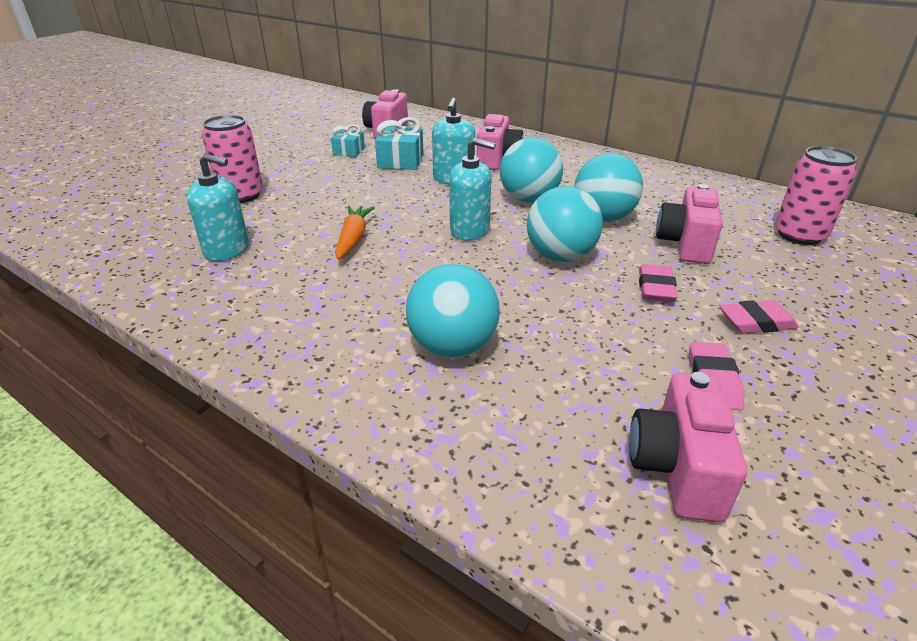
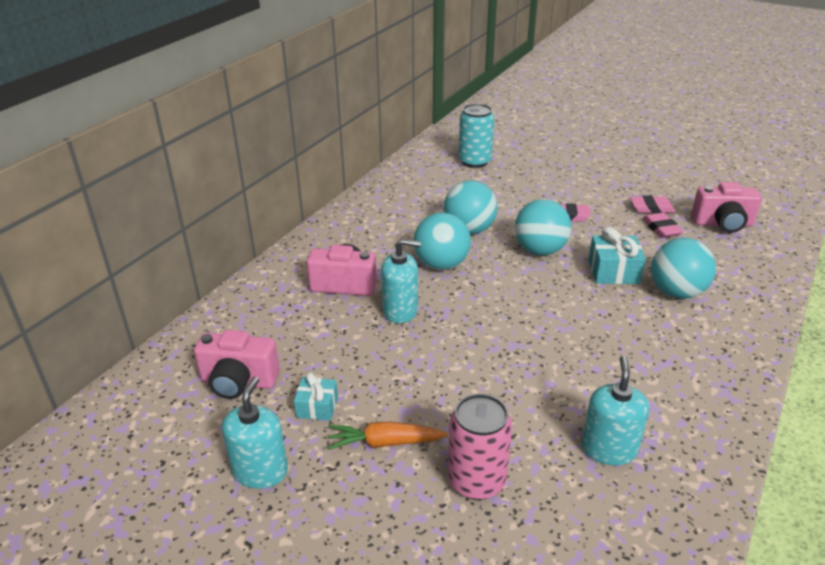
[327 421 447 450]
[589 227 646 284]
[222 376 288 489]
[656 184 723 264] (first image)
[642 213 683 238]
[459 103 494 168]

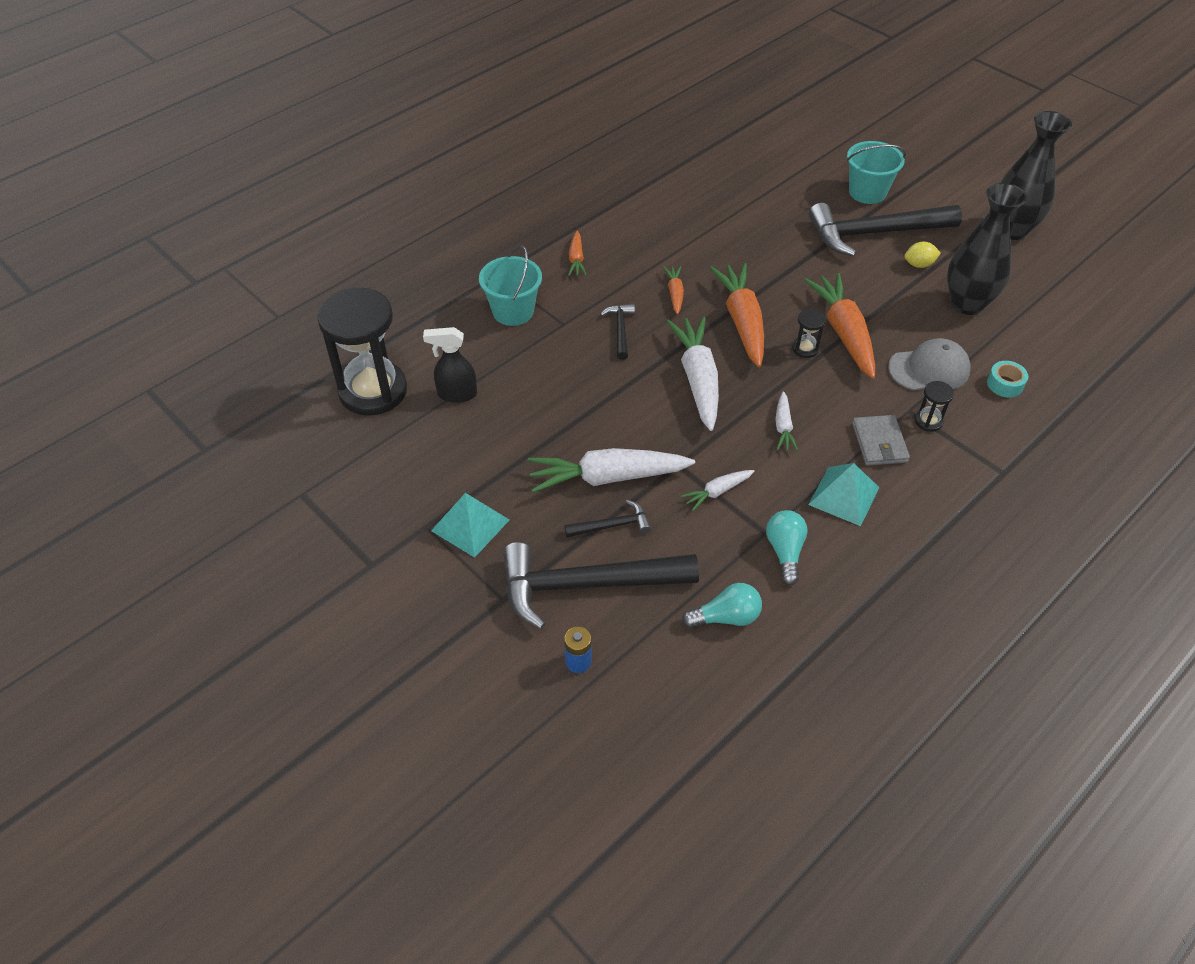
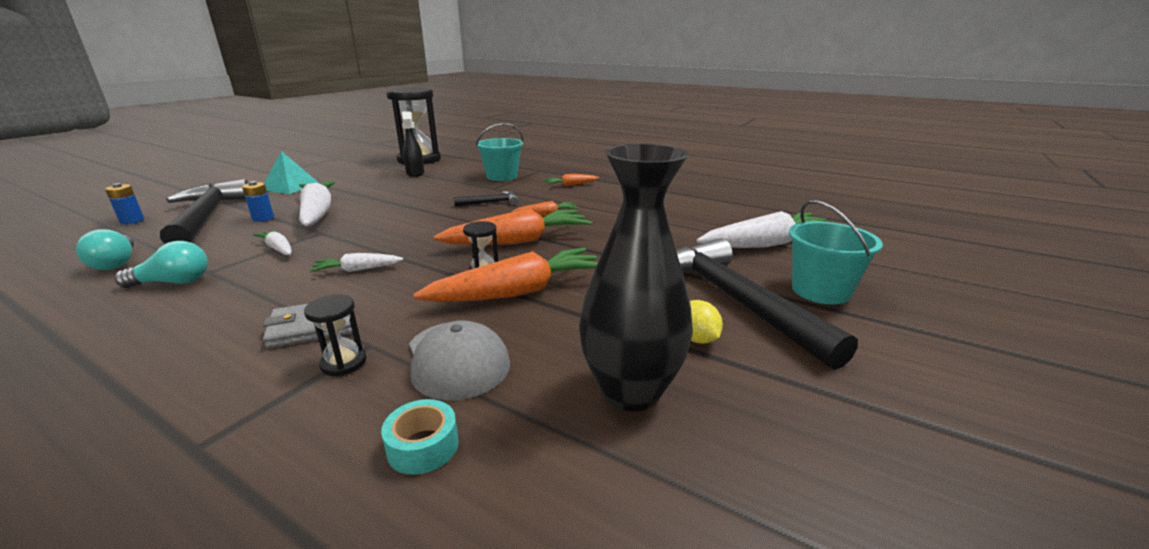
[242 181 274 222]
[697 211 826 248]
[808 463 879 526] (first image)
[1001 111 1072 240] (first image)

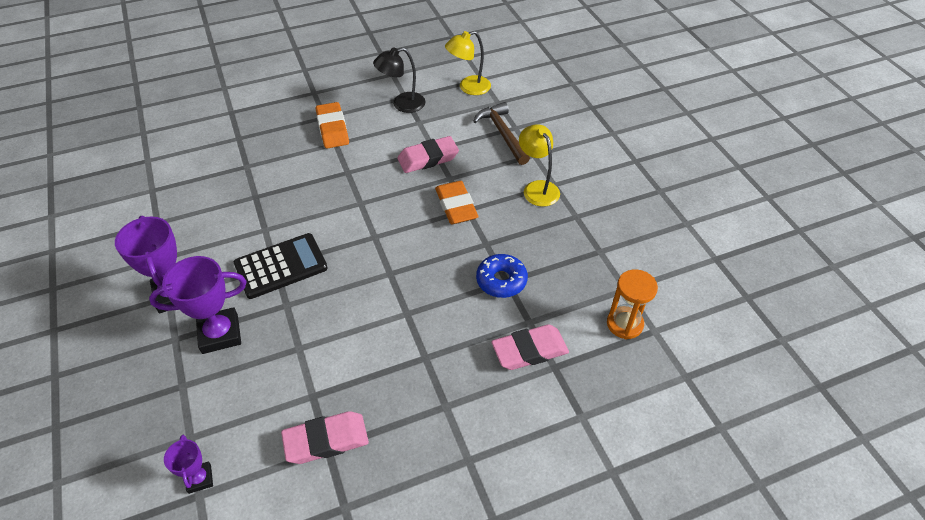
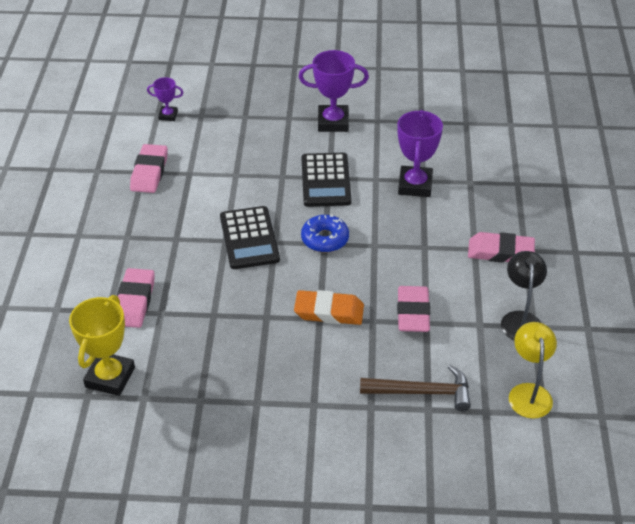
[397 110 443 197]
[468 232 535 262]
[301 214 349 253]
[519 124 560 207] (first image)
[69 295 135 396]
[220 206 280 269]

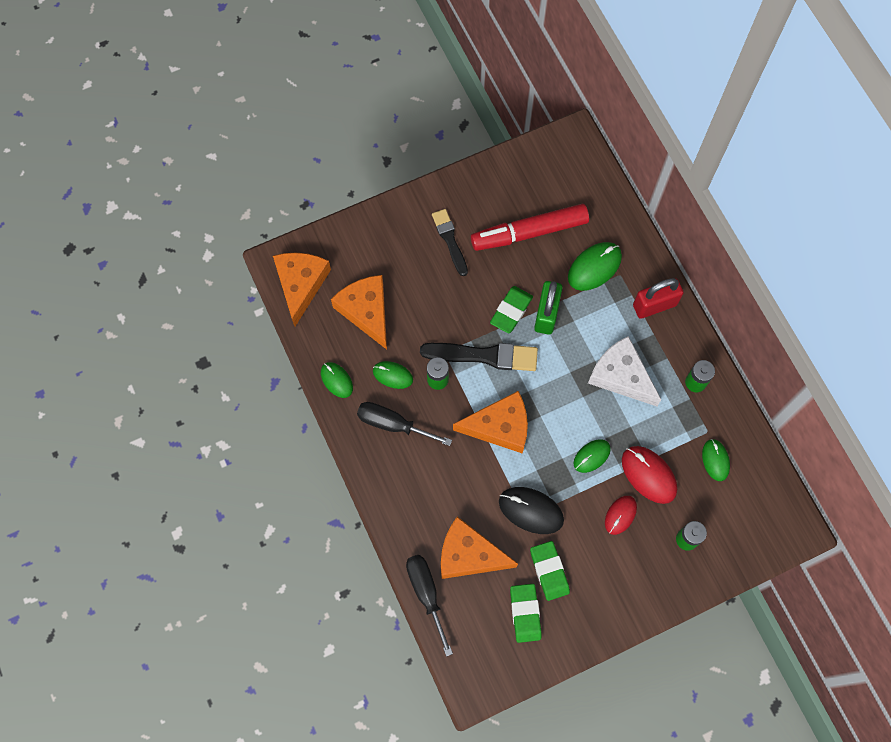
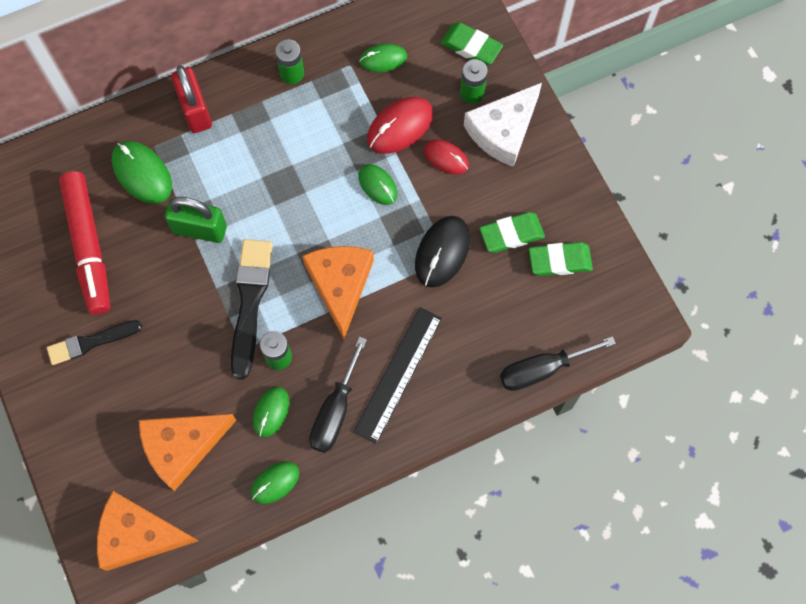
[441 517 518 579] (first image)
[440 22 503 65]
[464 83 542 167]
[353 307 442 444]

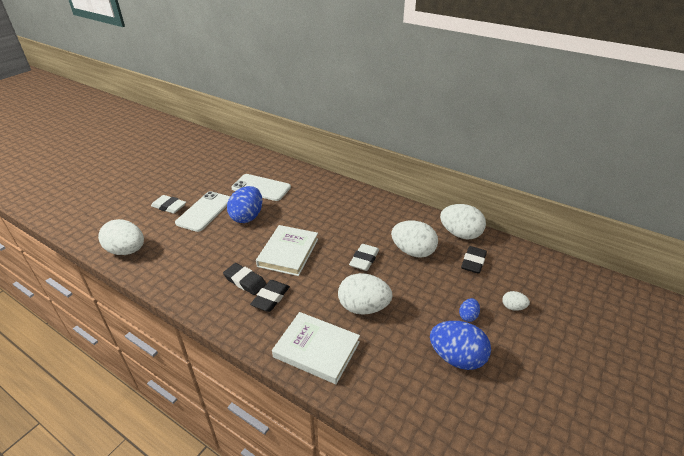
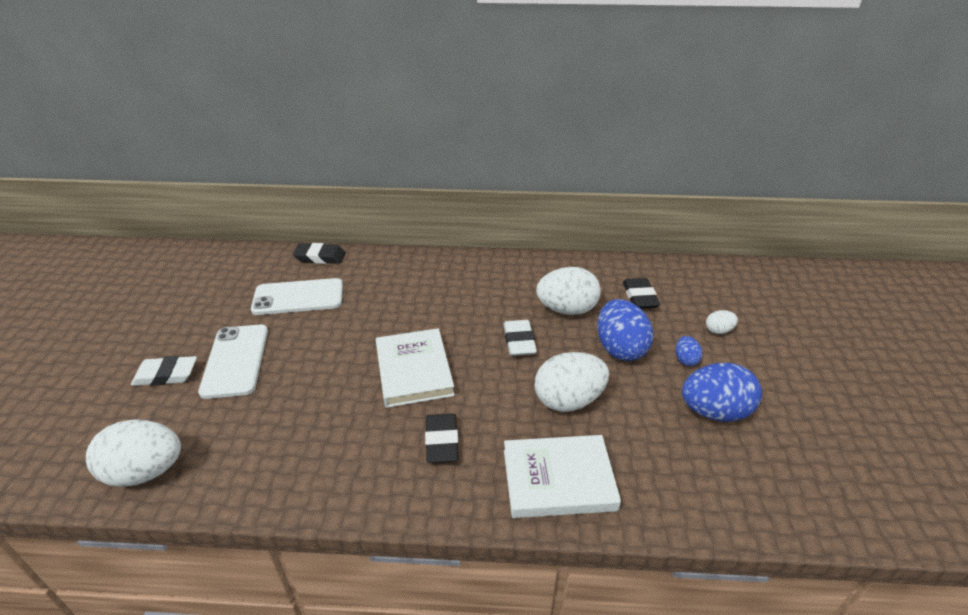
[293 243 346 264]
[597 299 654 361]
[440 204 486 240] (first image)

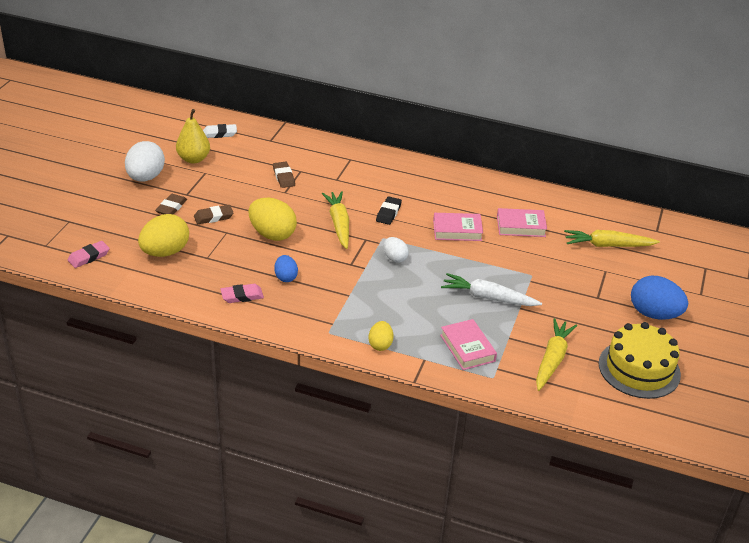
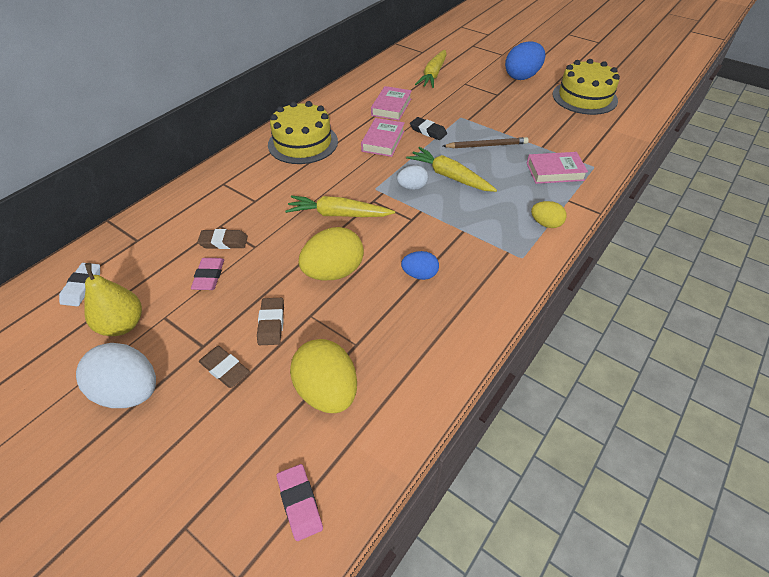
[191 258 224 290]
[410 117 447 140]
[443 137 529 148]
[406 147 497 192]
[268 101 338 164]

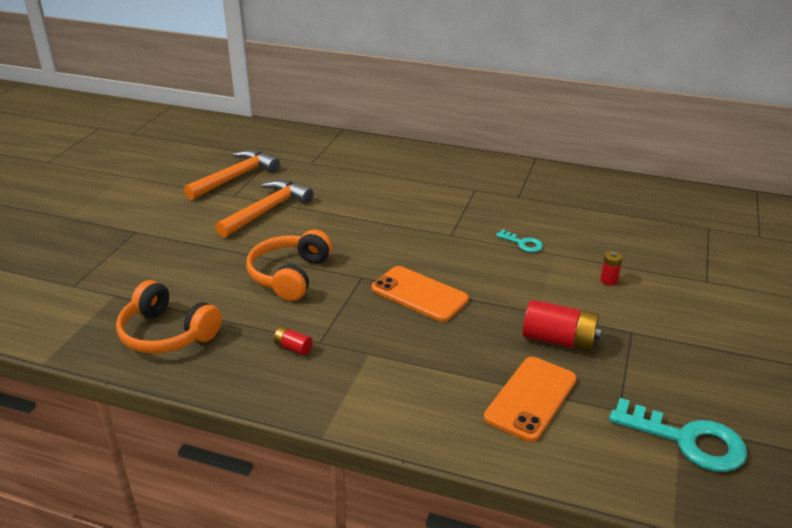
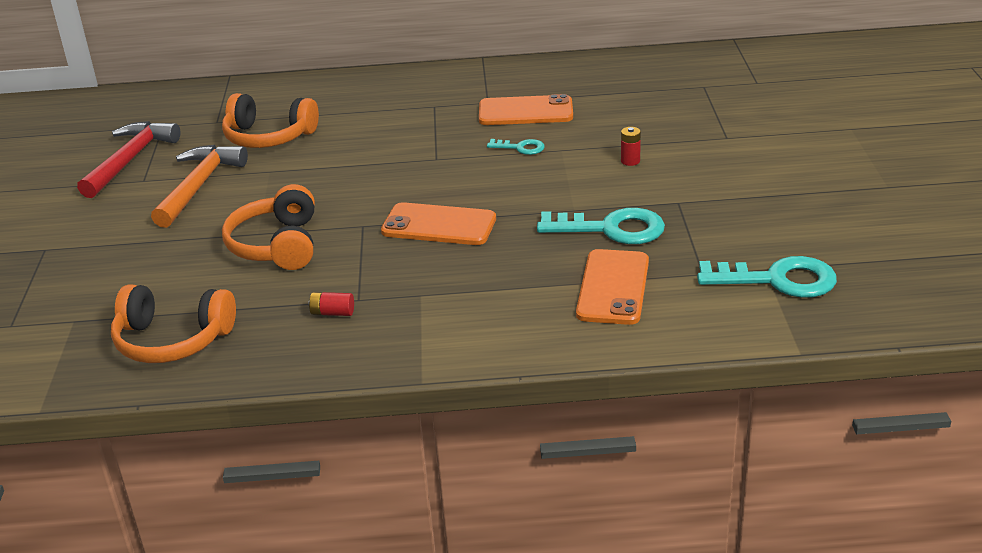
[77 121 180 198]
[537 208 665 244]
[222 93 319 148]
[479 94 573 125]

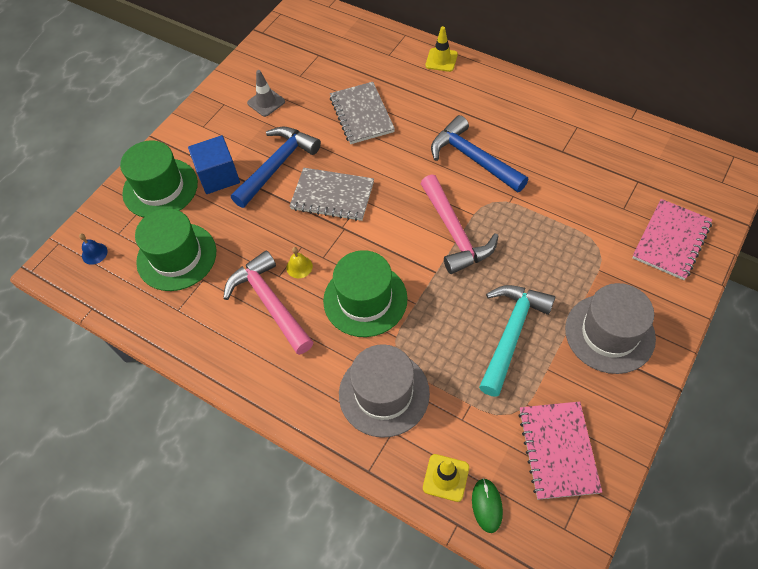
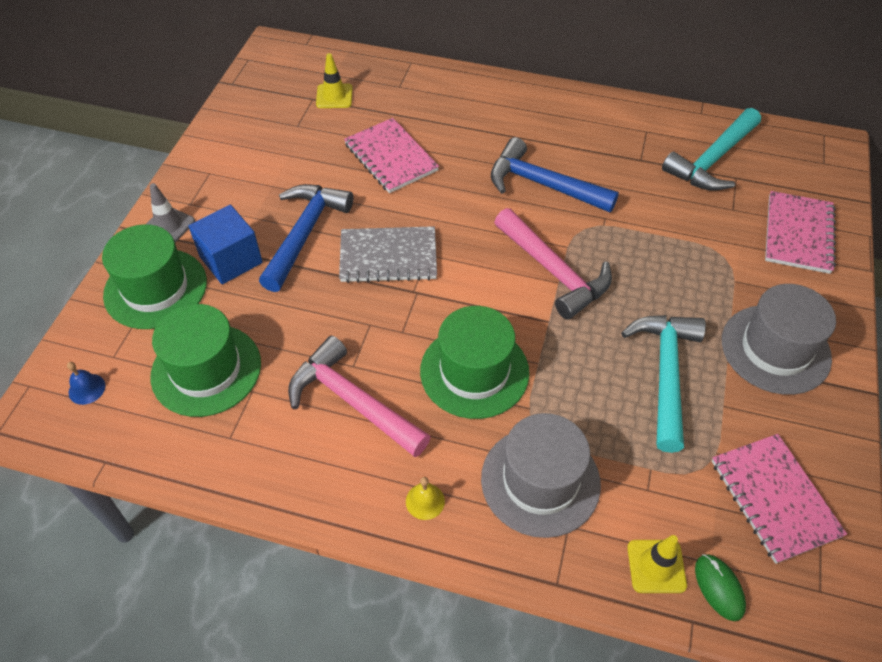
[146 183 195 242]
[406 477 445 520]
[344 118 439 193]
[316 53 353 108]
[662 108 761 191]

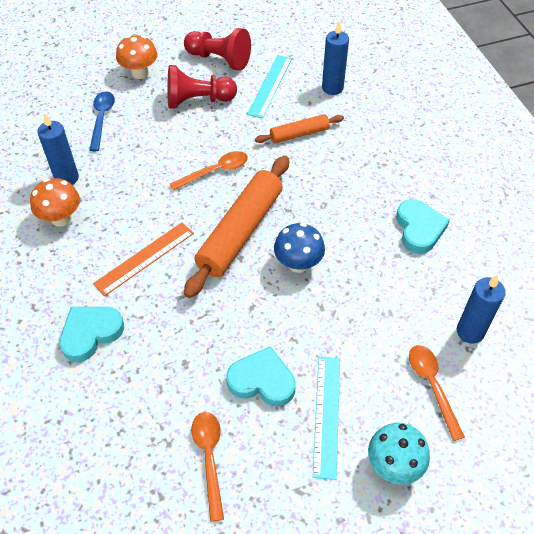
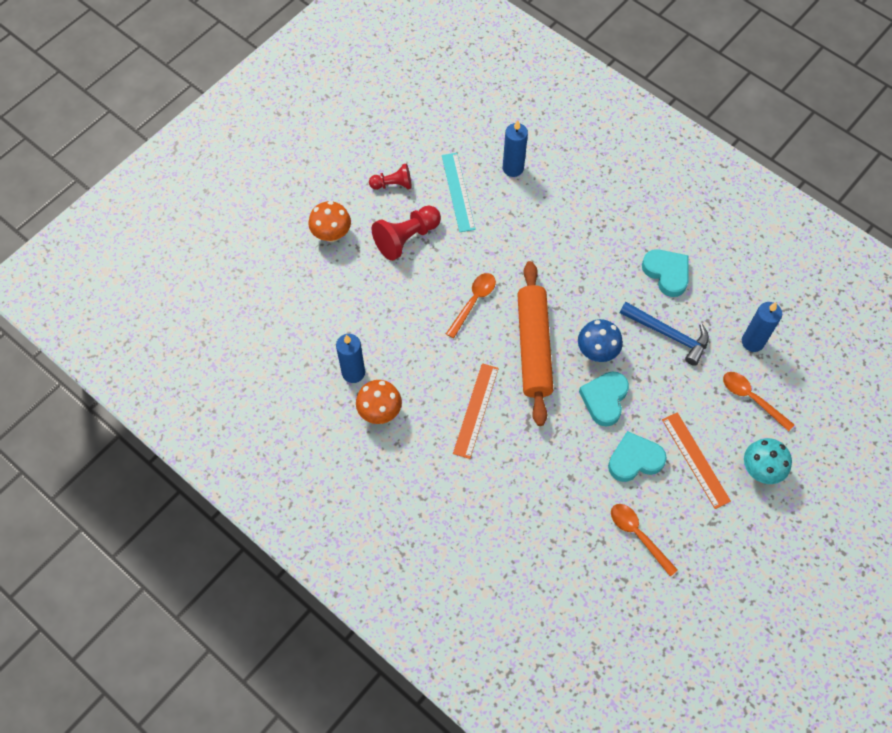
[579 371 629 427]
[89 91 115 151] (first image)
[369 164 412 190]
[255 114 344 143] (first image)
[662 412 731 509]
[620 302 709 366]

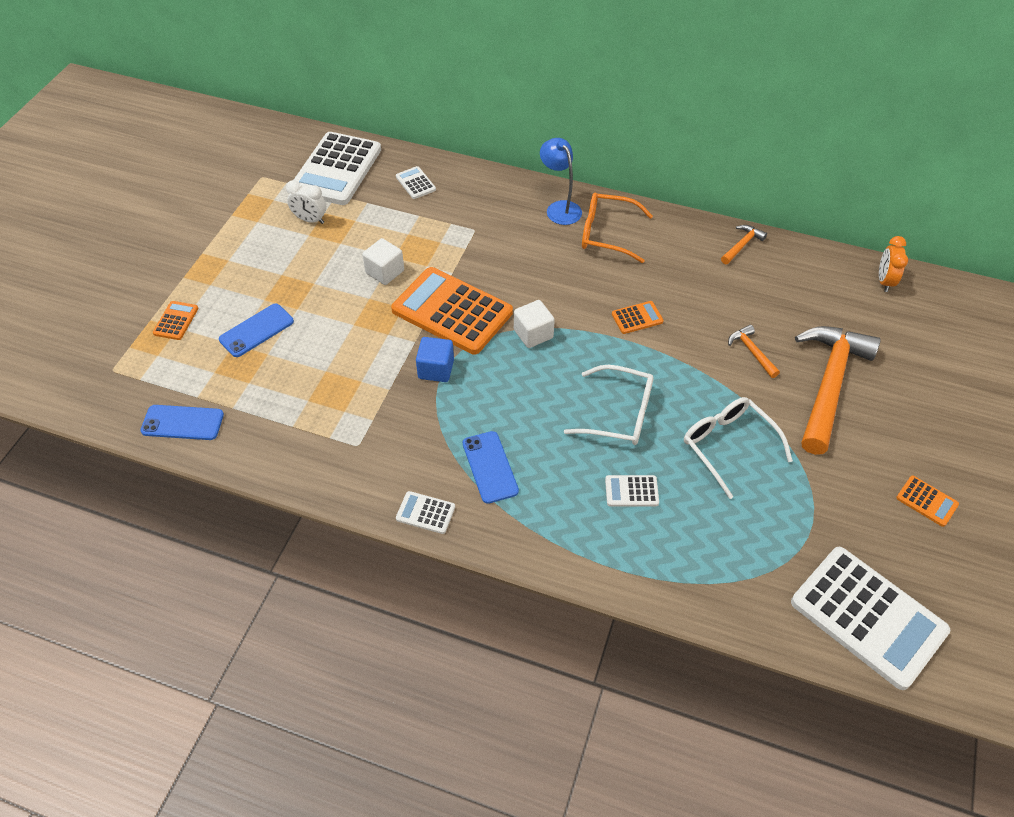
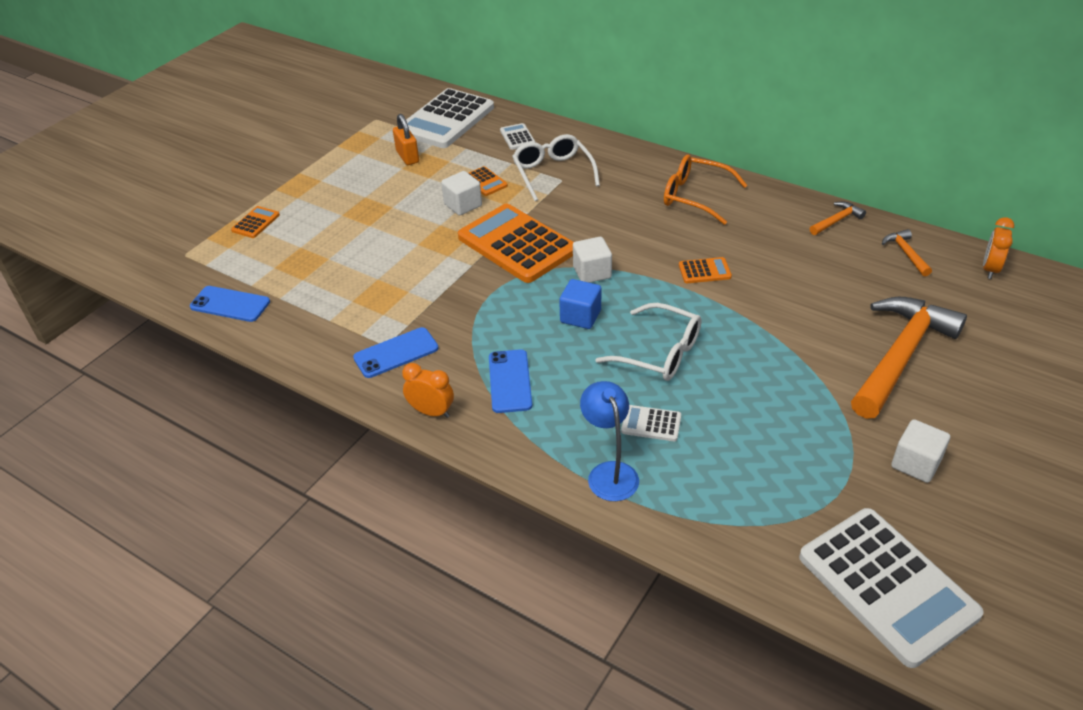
[353 327 438 378]
[393 114 419 165]
[402 363 454 418]
[559 279 601 329]
[580 381 639 501]
[512 134 600 201]
[882 229 932 277]
[468 166 508 196]
[891 419 950 483]

